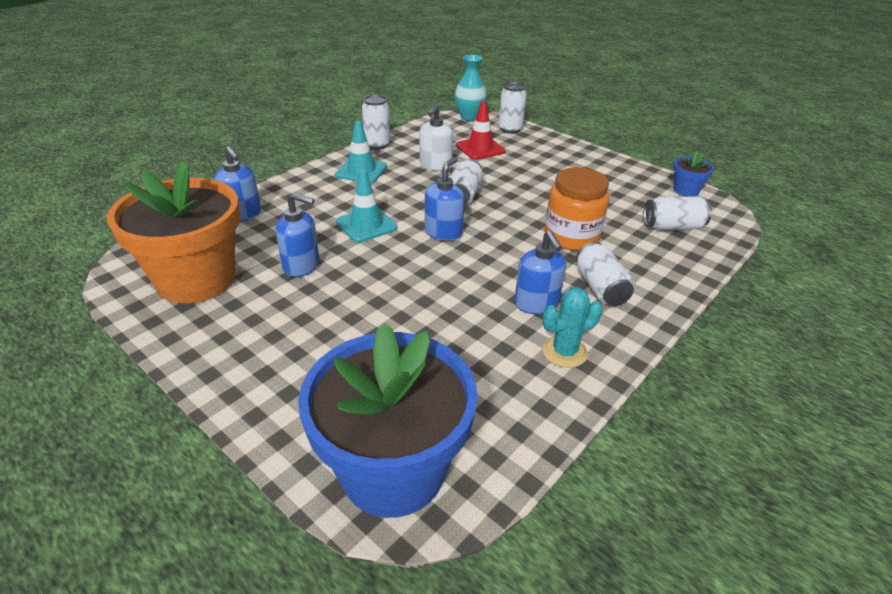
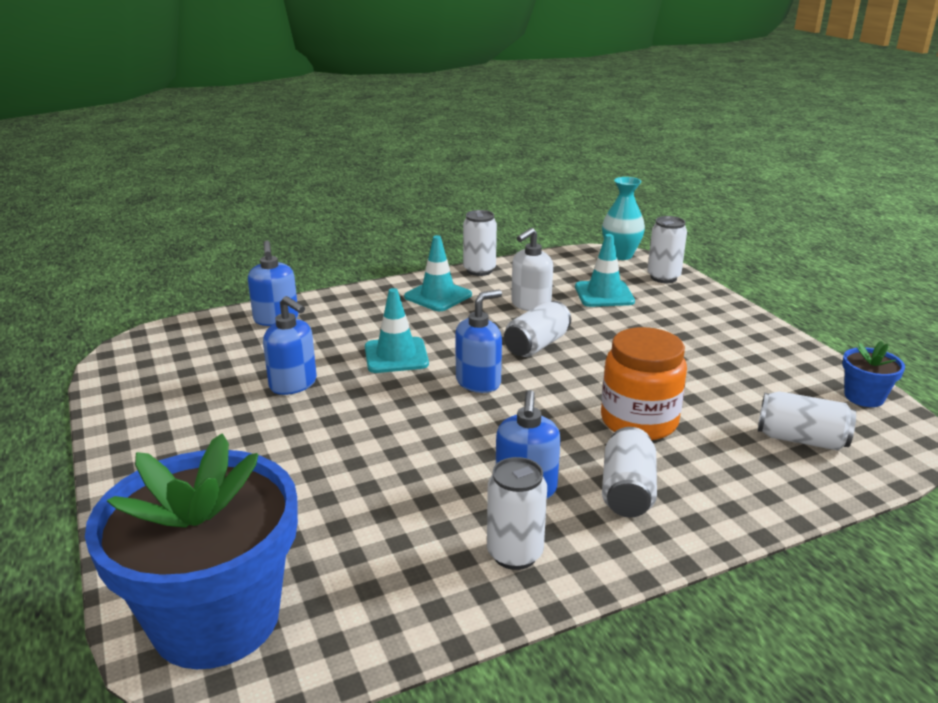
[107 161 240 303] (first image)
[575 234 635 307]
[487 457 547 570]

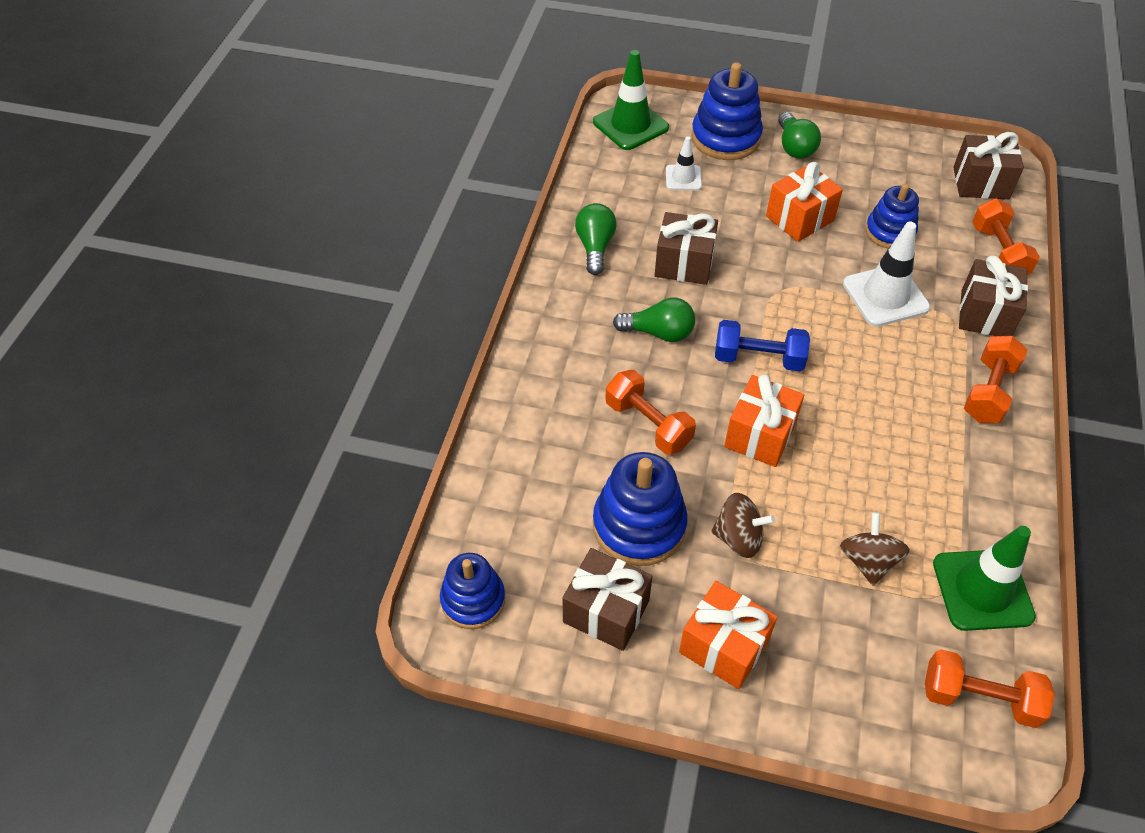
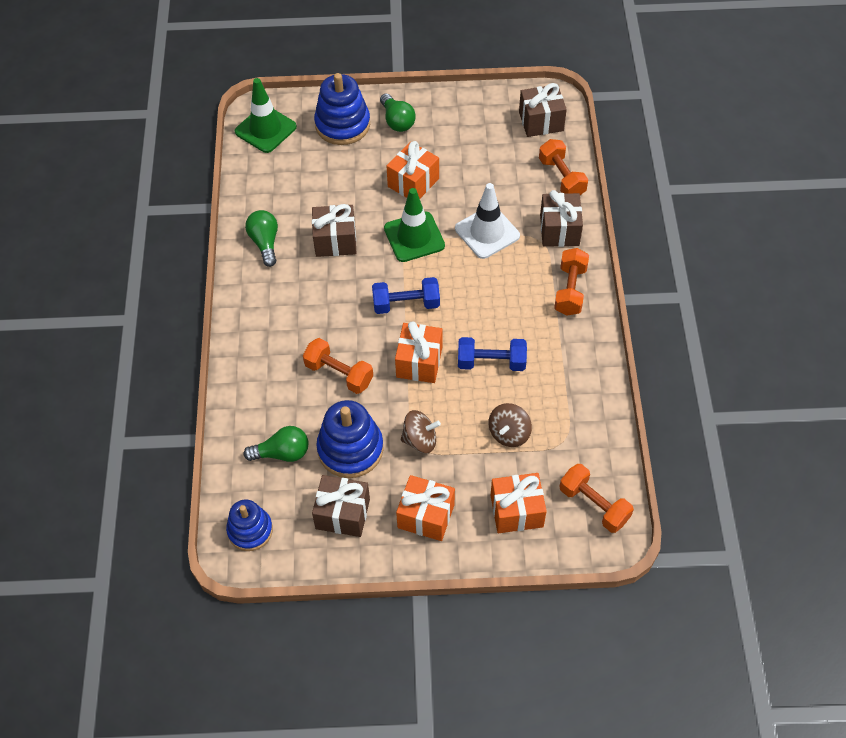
[244 426 309 462]
[666 136 702 190] (first image)
[488 403 532 447]
[865 184 919 248] (first image)
[559 464 634 533]
[384 188 445 262]
[458 337 527 371]
[491 473 547 533]

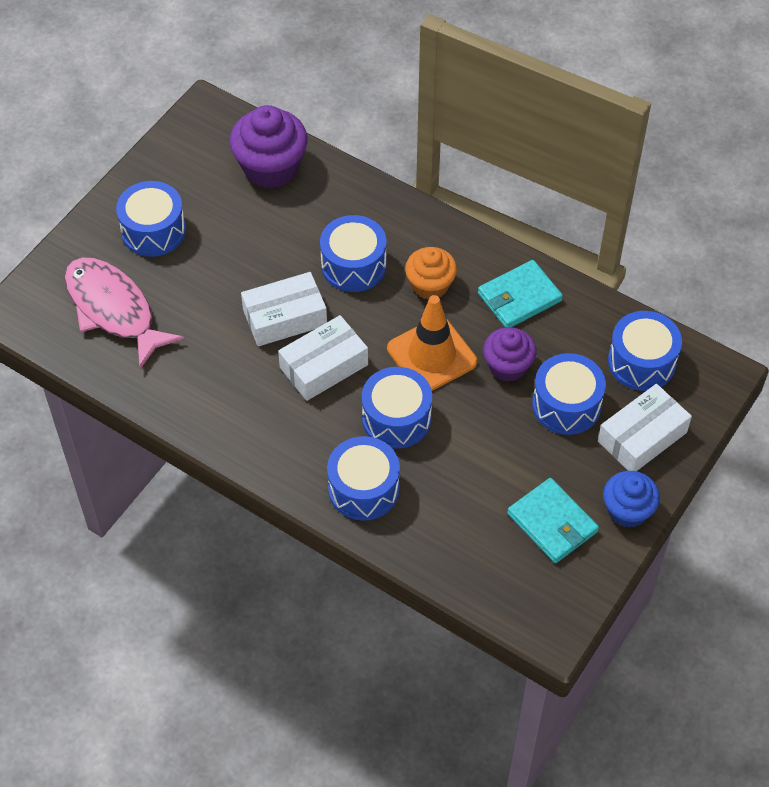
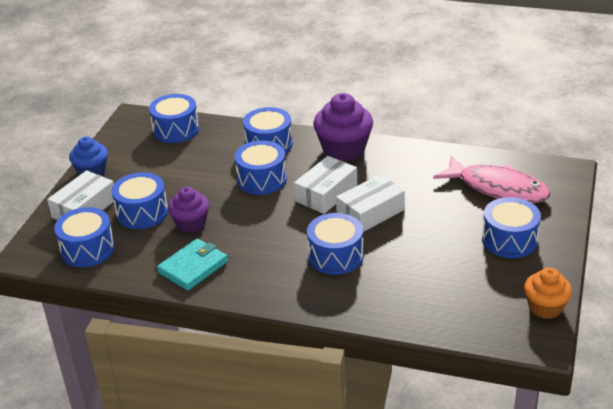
[313 93 373 161]
[387 295 477 391] (first image)
[524 267 572 319]
[507 478 599 563] (first image)
[149 94 199 143]

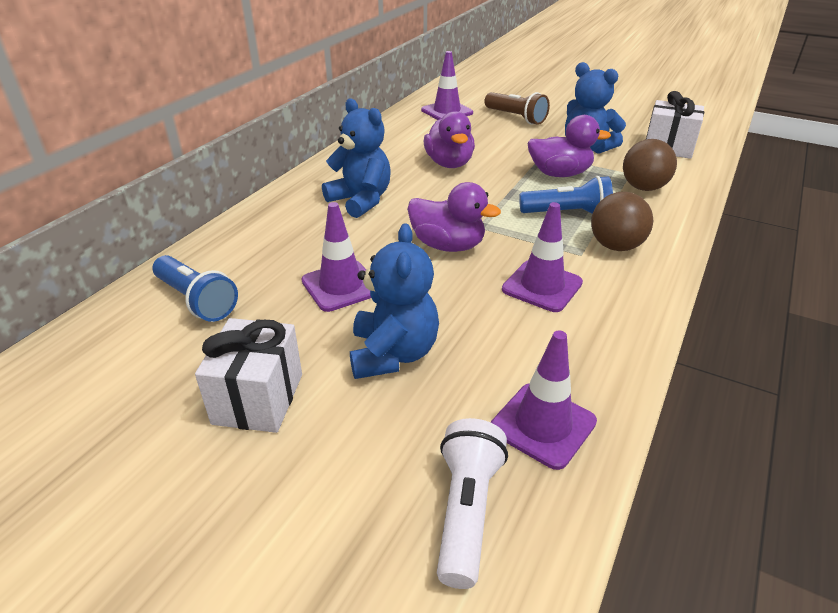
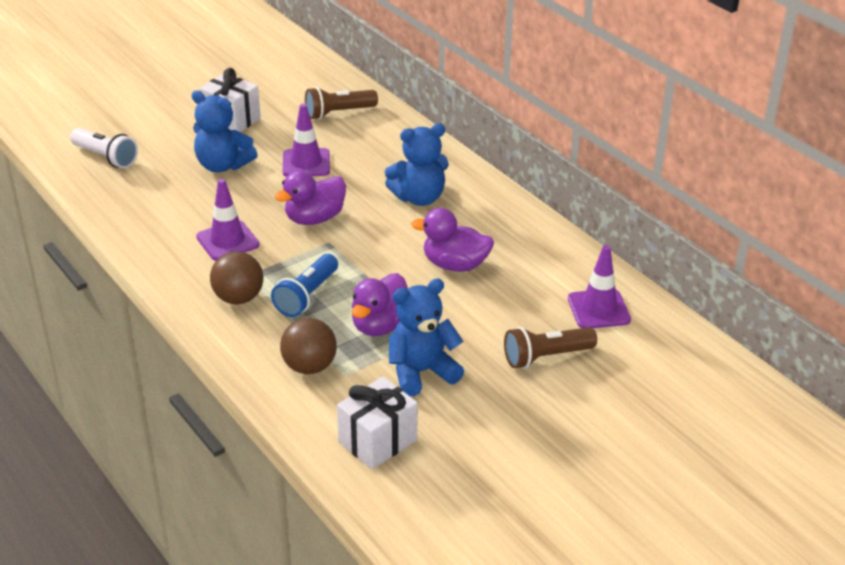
[305 87 378 120]
[491 331 597 470] (first image)

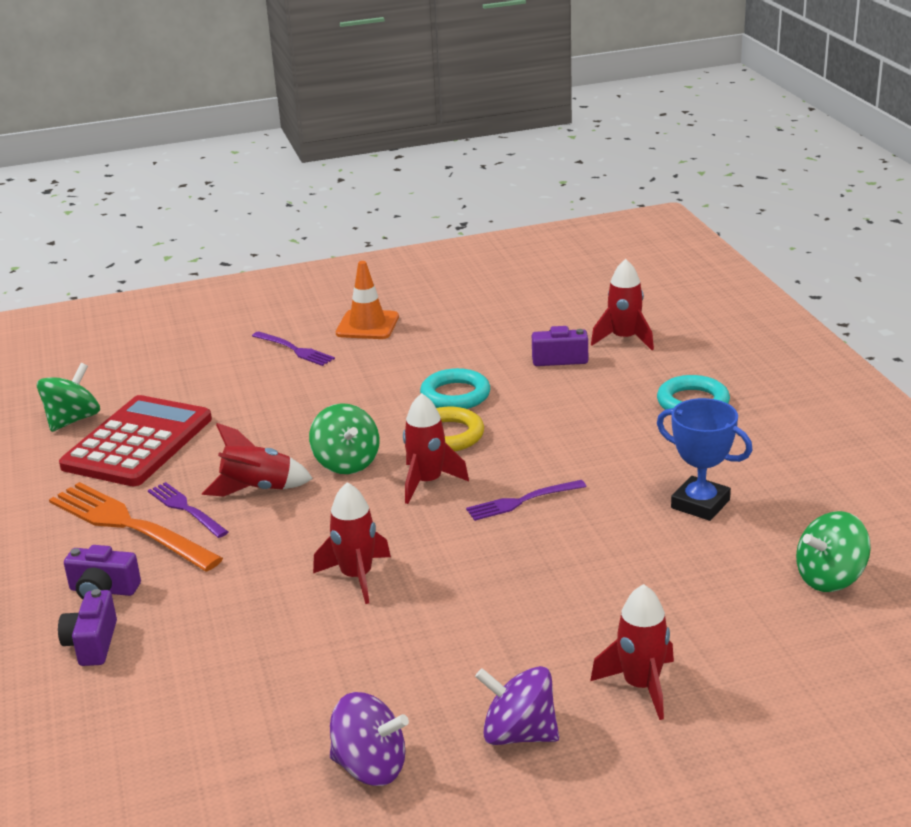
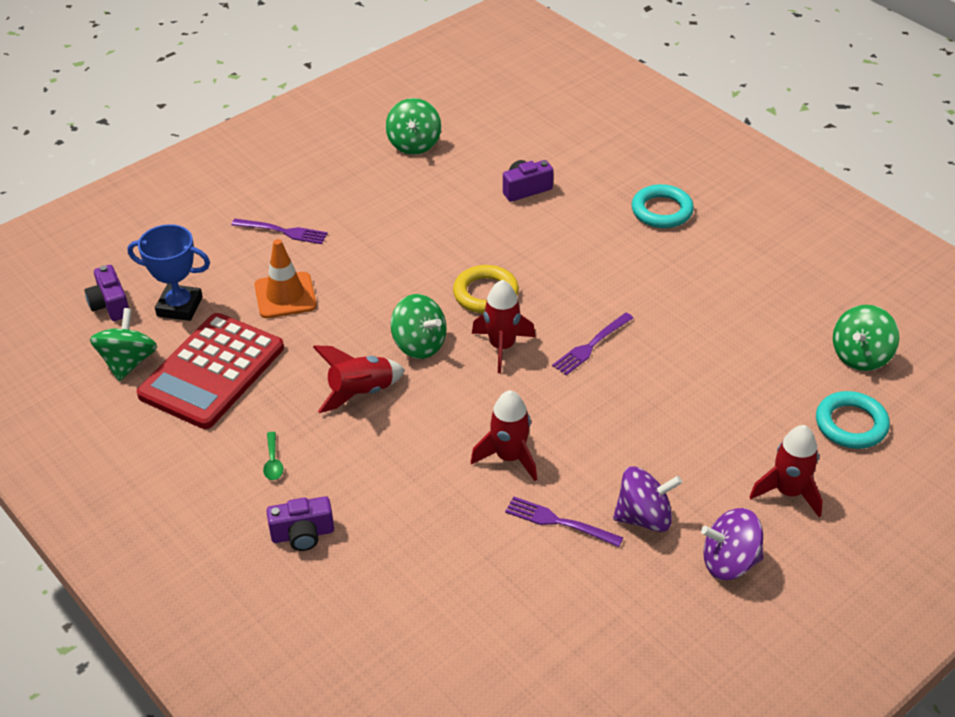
[263 432 283 480]
[84 265 129 321]
[137 313 284 429]
[505 496 623 547]
[613 466 682 532]
[255 239 317 318]
[816 391 890 449]
[591 259 654 350] (first image)
[127 224 210 321]
[386 98 441 155]

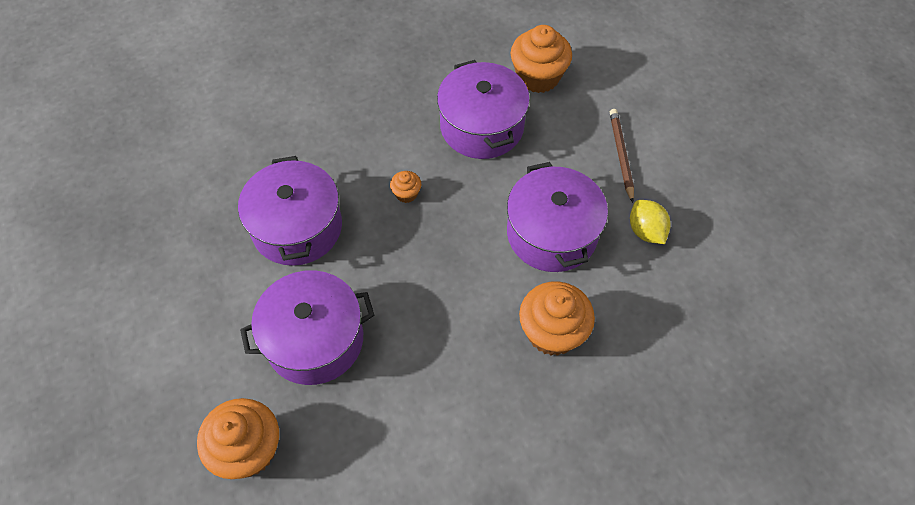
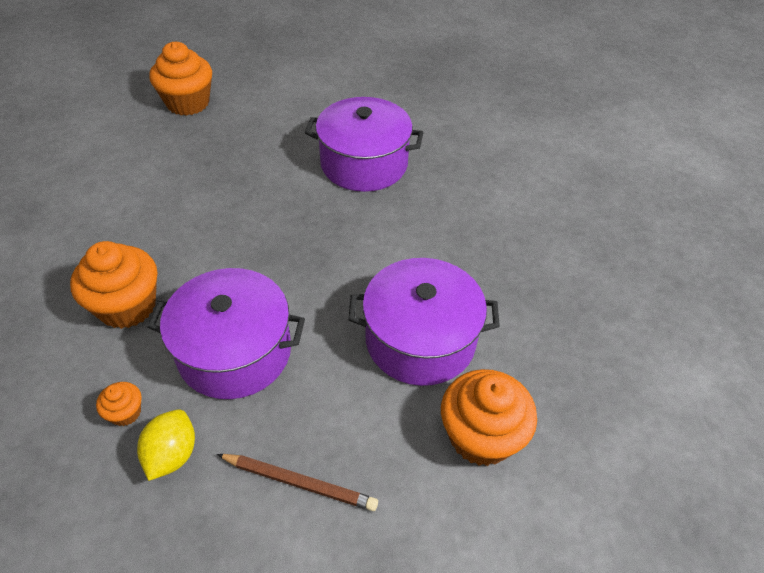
[240 270 374 385] (first image)
[96 382 142 426]
[137 409 195 481]

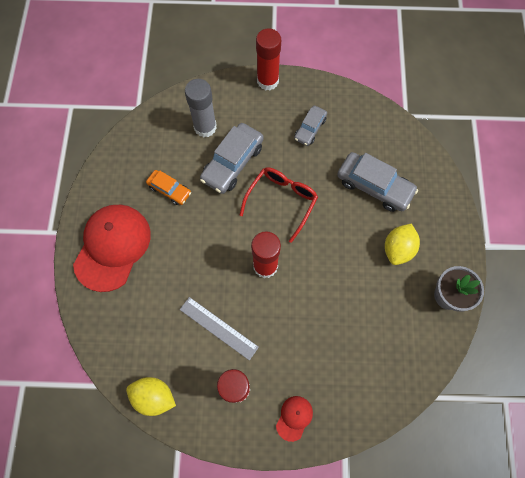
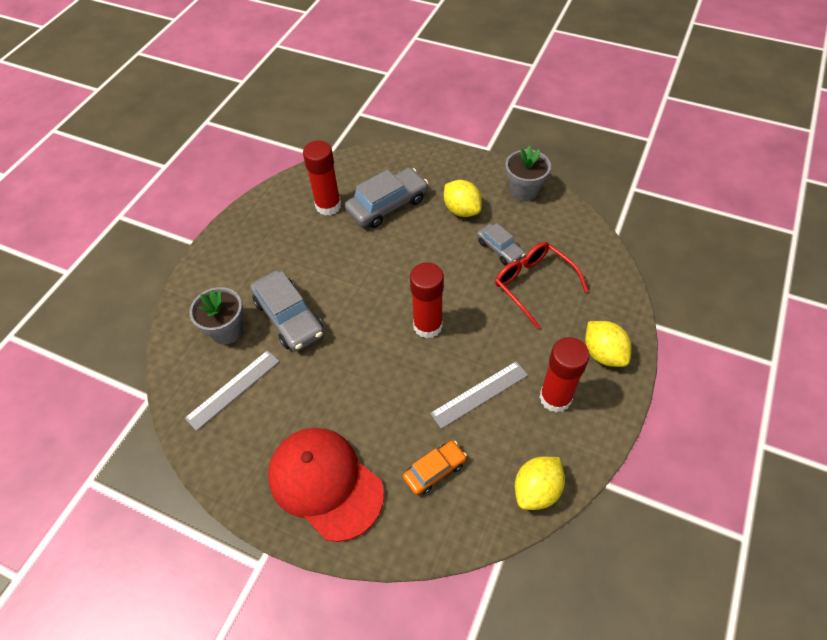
[403 441 467 495]
[189 287 243 344]
[495 242 589 329]
[303 141 341 215]
[585 321 632 367]
[477 223 525 265]
[185 350 280 431]

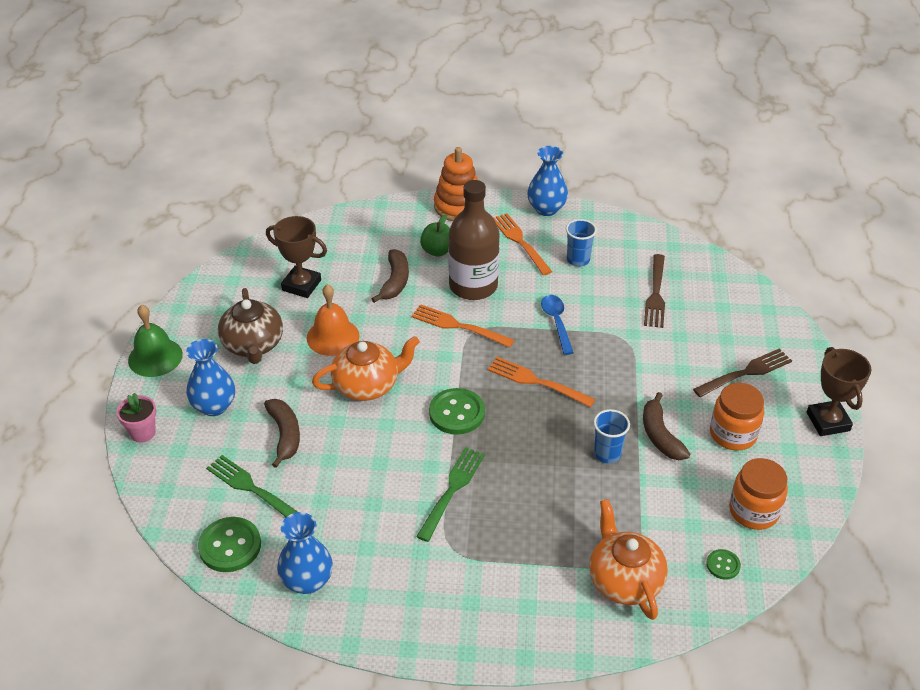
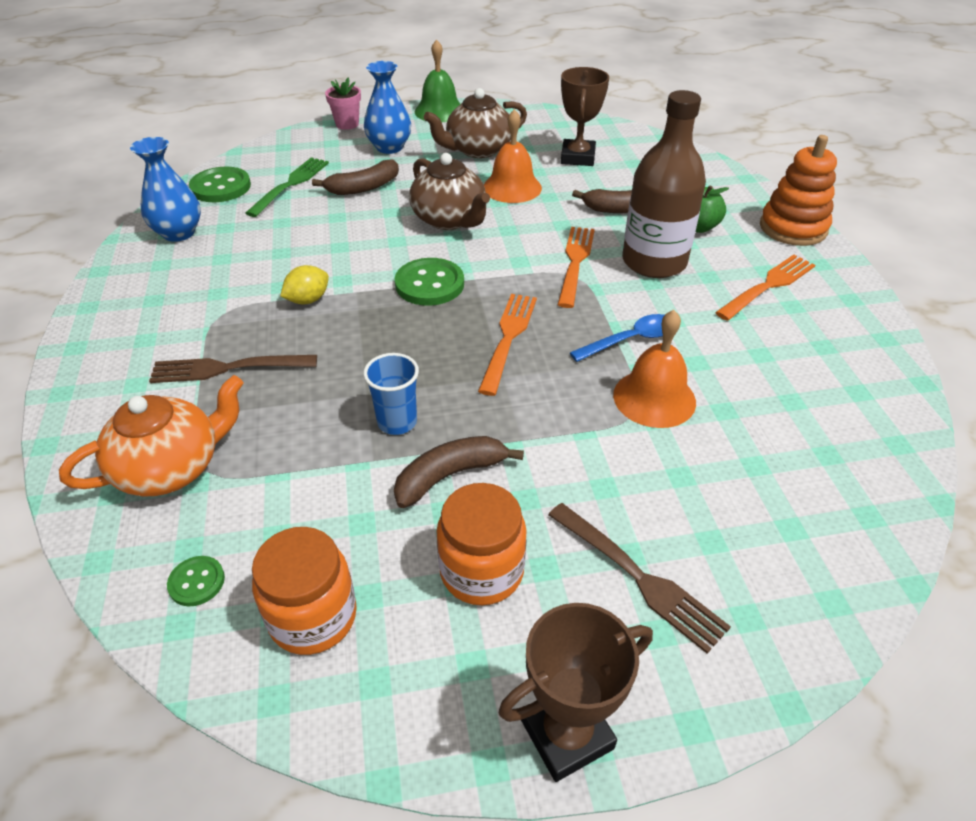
[409 153 490 230]
[280 265 329 304]
[527 146 568 216] (first image)
[566 219 597 267] (first image)
[149 355 317 383]
[613 310 696 428]

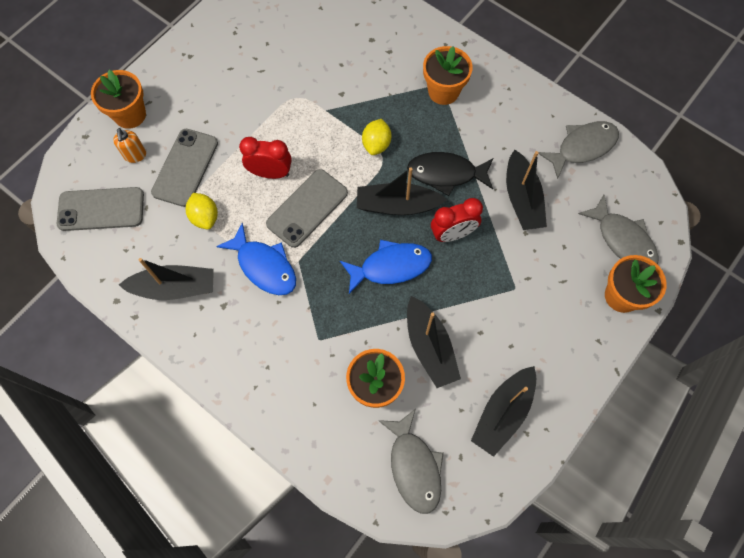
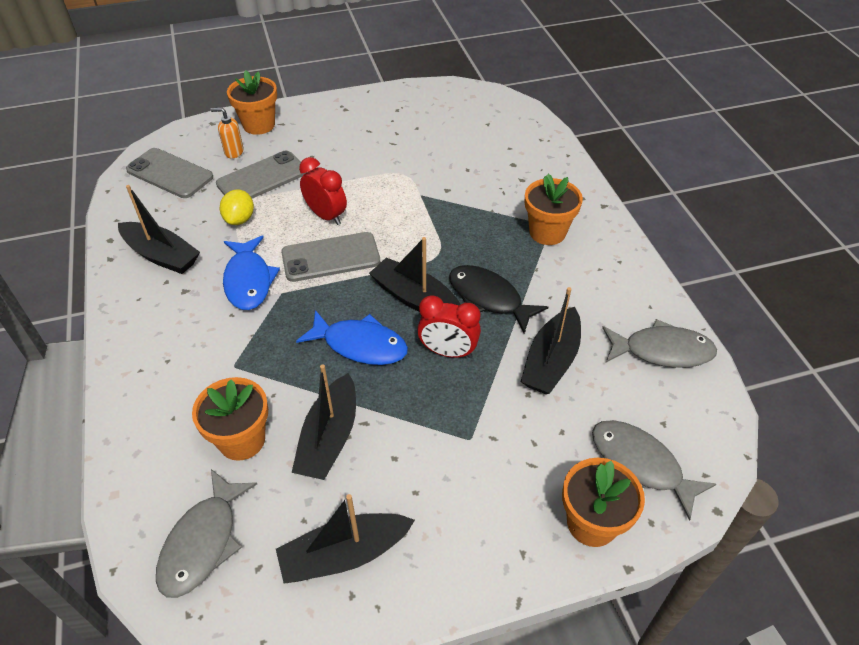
[210 107 244 158]
[362 119 391 155] (first image)
[592 420 716 521]

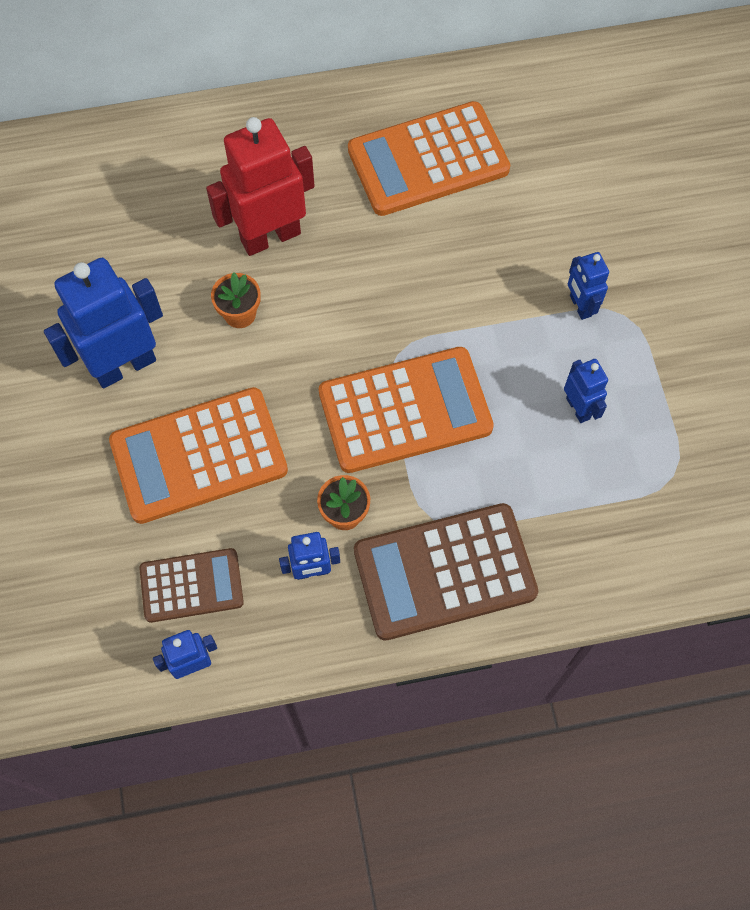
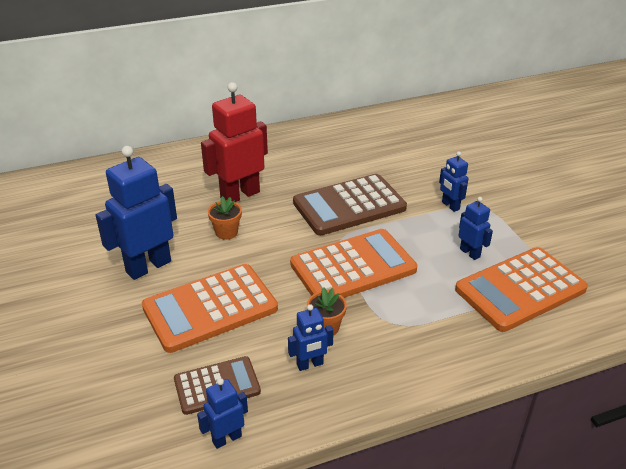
[455 247 588 332]
[293 174 407 235]

